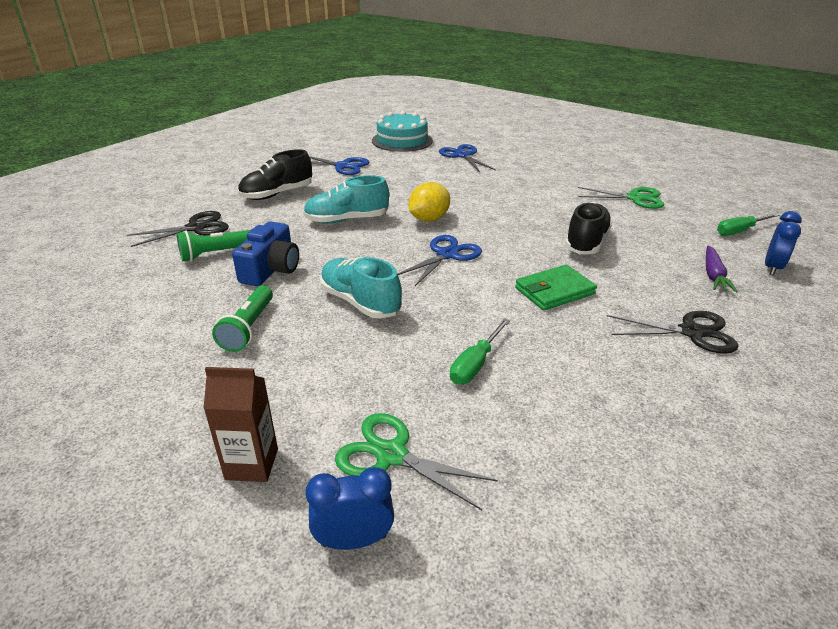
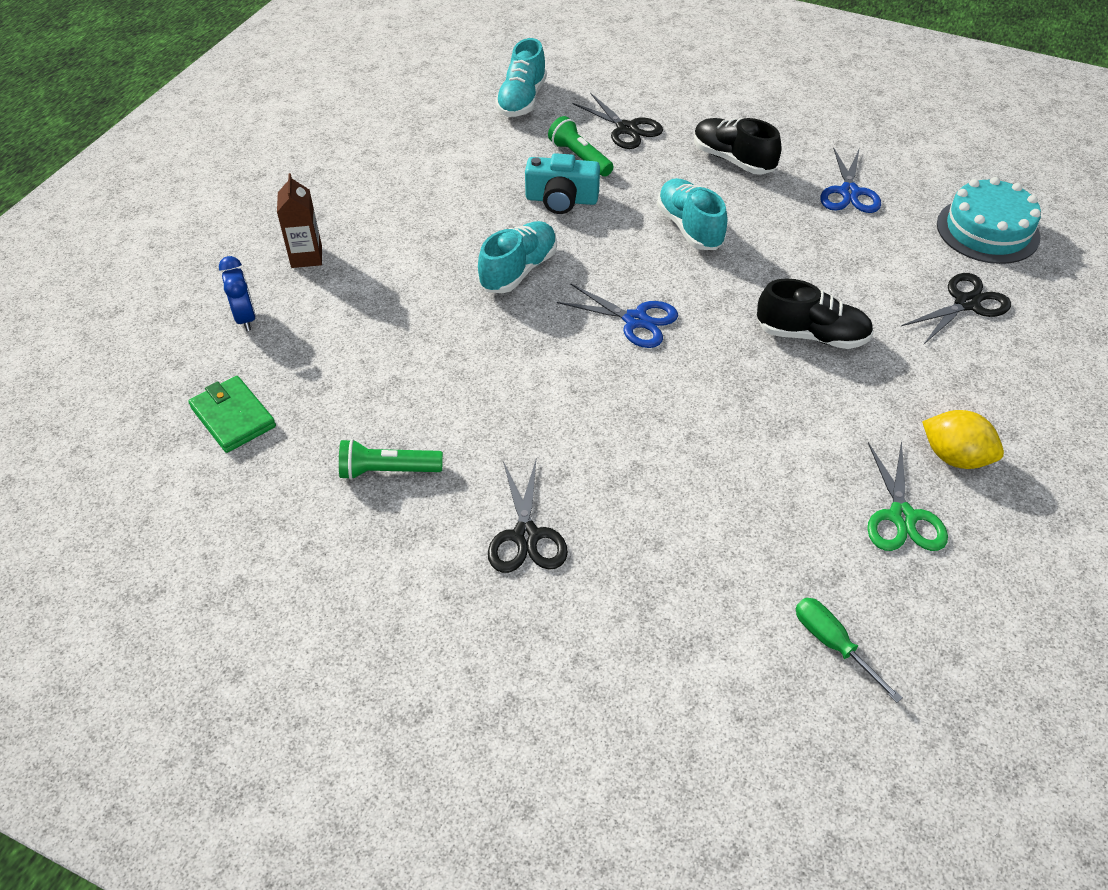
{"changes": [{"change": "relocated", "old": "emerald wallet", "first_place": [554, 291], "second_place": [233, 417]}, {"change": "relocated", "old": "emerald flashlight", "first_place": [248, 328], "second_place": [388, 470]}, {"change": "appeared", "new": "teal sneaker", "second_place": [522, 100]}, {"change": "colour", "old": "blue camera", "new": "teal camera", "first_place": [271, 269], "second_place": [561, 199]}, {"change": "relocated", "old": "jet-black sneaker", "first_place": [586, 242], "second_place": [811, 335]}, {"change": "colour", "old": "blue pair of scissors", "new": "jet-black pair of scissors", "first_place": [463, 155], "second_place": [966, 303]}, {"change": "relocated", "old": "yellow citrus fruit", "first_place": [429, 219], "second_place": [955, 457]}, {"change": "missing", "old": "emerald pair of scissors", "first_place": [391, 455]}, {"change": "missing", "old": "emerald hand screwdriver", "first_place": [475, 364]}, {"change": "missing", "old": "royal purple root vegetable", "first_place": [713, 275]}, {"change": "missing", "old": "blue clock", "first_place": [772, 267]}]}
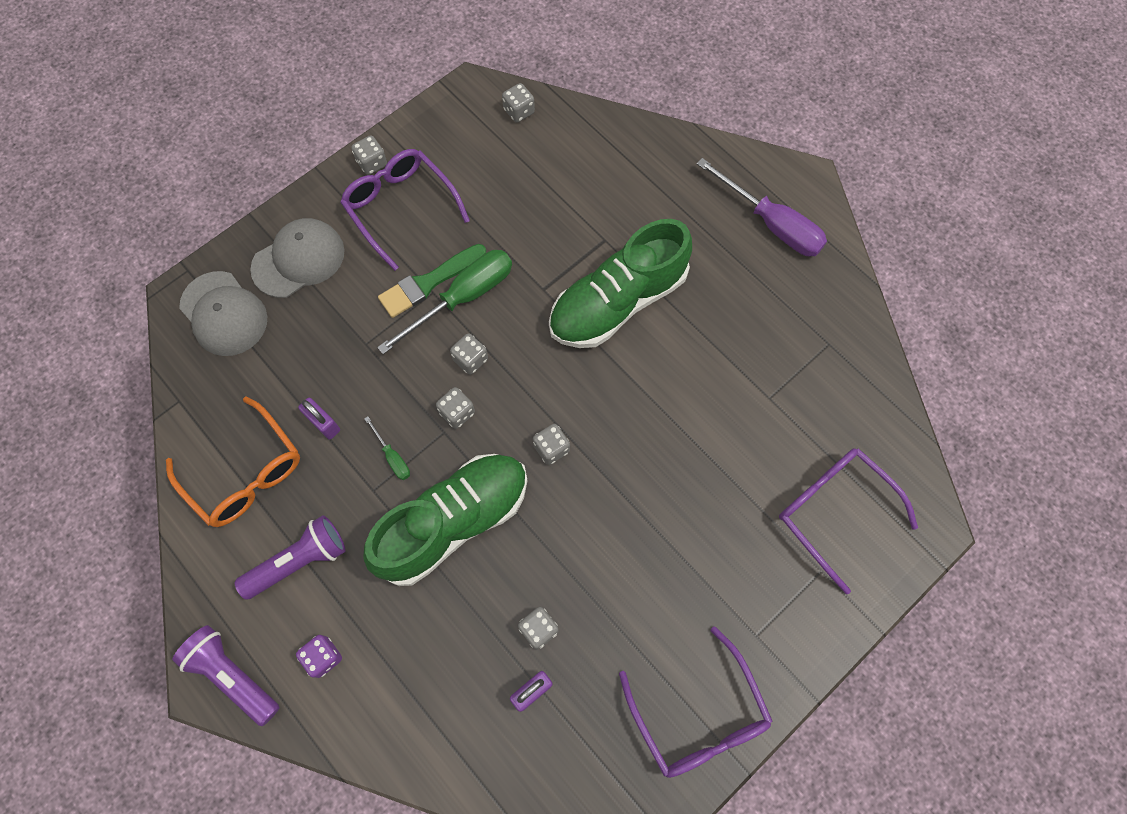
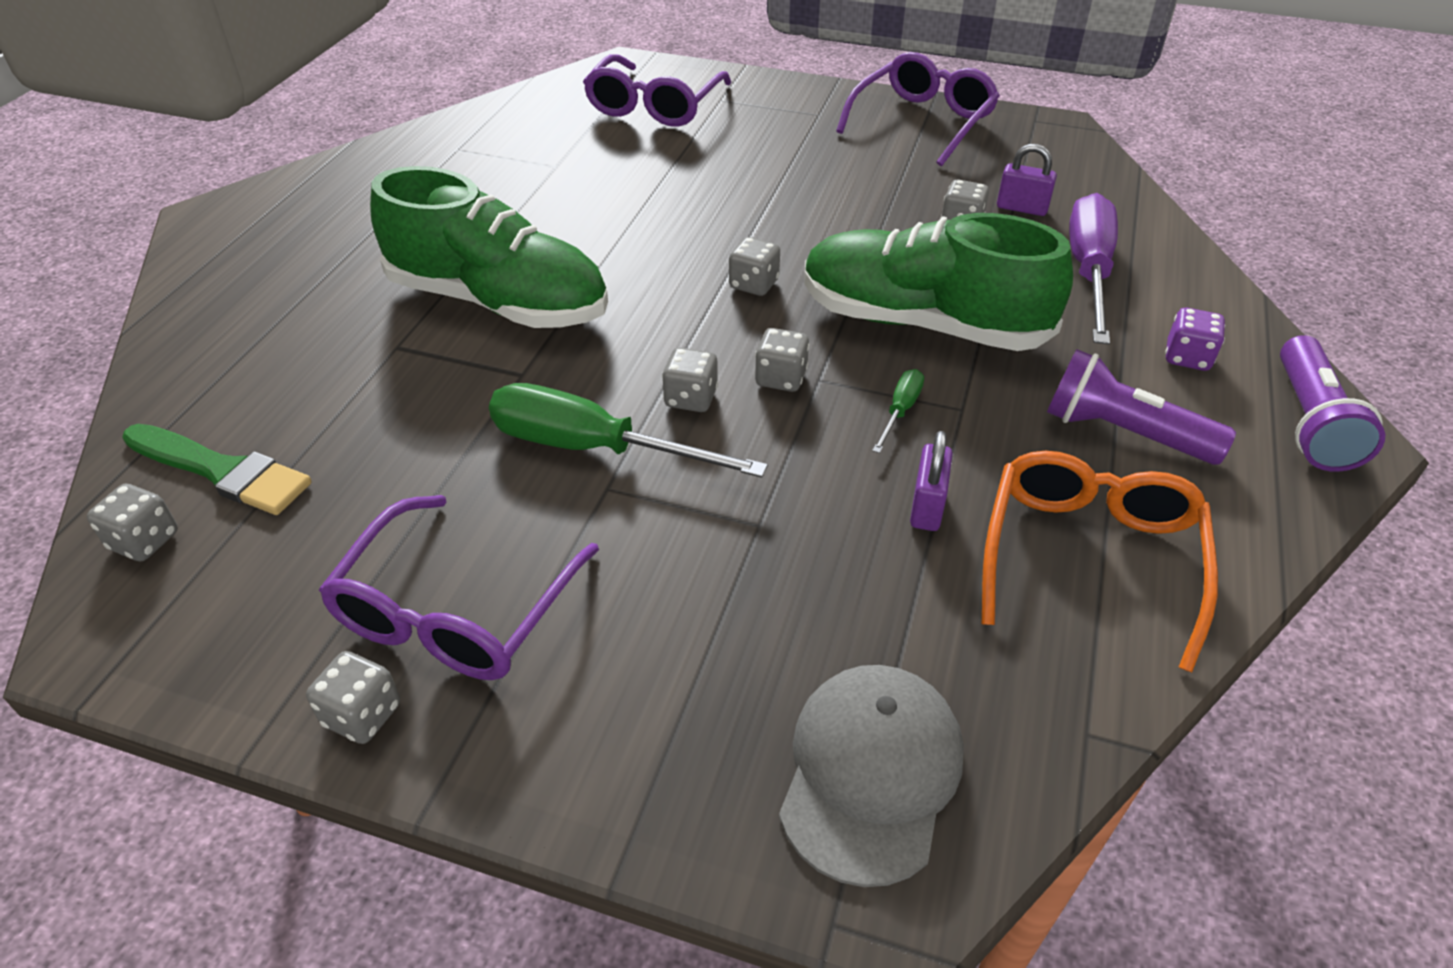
{"changes": [{"change": "relocated", "old": "emerald paint brush", "first_place": [429, 282], "second_place": [222, 471]}, {"change": "relocated", "old": "royal purple hand screwdriver", "first_place": [771, 223], "second_place": [1088, 272]}, {"change": "missing", "old": "grey cap", "first_place": [298, 260]}]}
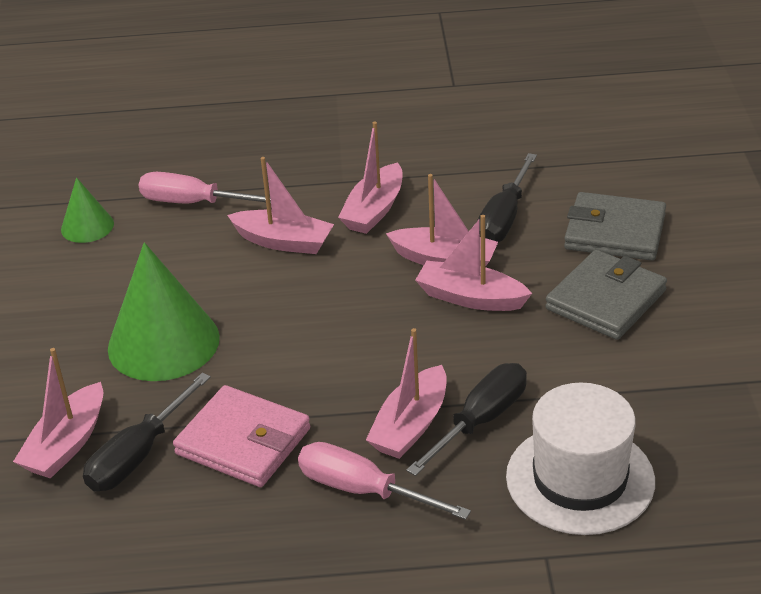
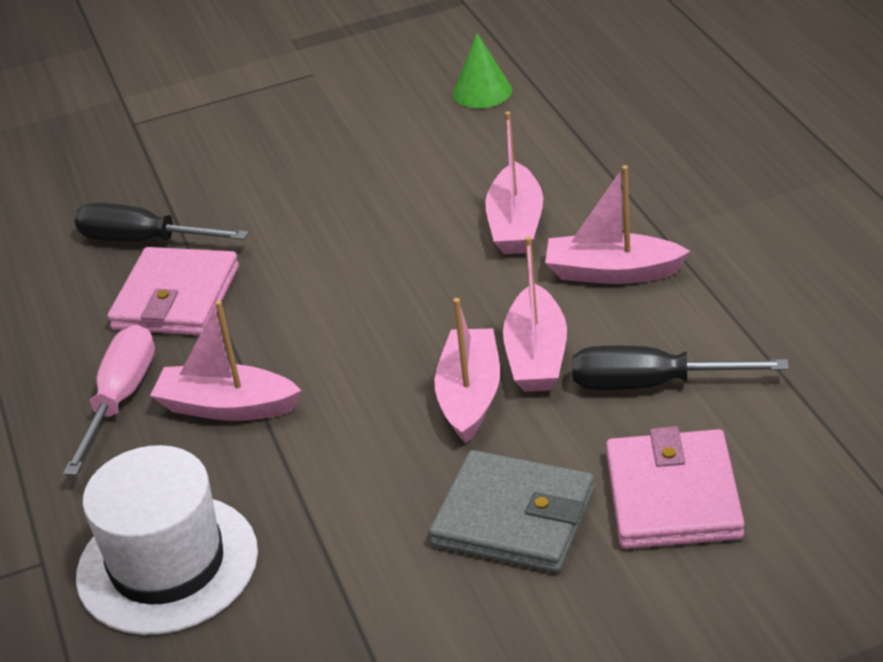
{"changes": [{"change": "colour", "old": "grey wallet", "new": "pink wallet", "first_place": [614, 232], "second_place": [673, 496]}, {"change": "missing", "old": "pink boat", "first_place": [67, 444]}, {"change": "missing", "old": "emerald cone shape", "first_place": [163, 343]}, {"change": "missing", "old": "pink hand screwdriver", "first_place": [194, 203]}, {"change": "missing", "old": "jet-black hand screwdriver", "first_place": [480, 421]}]}
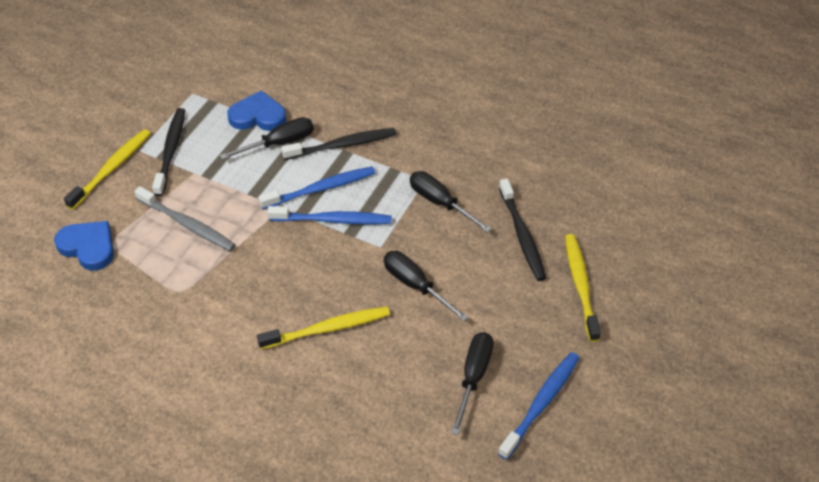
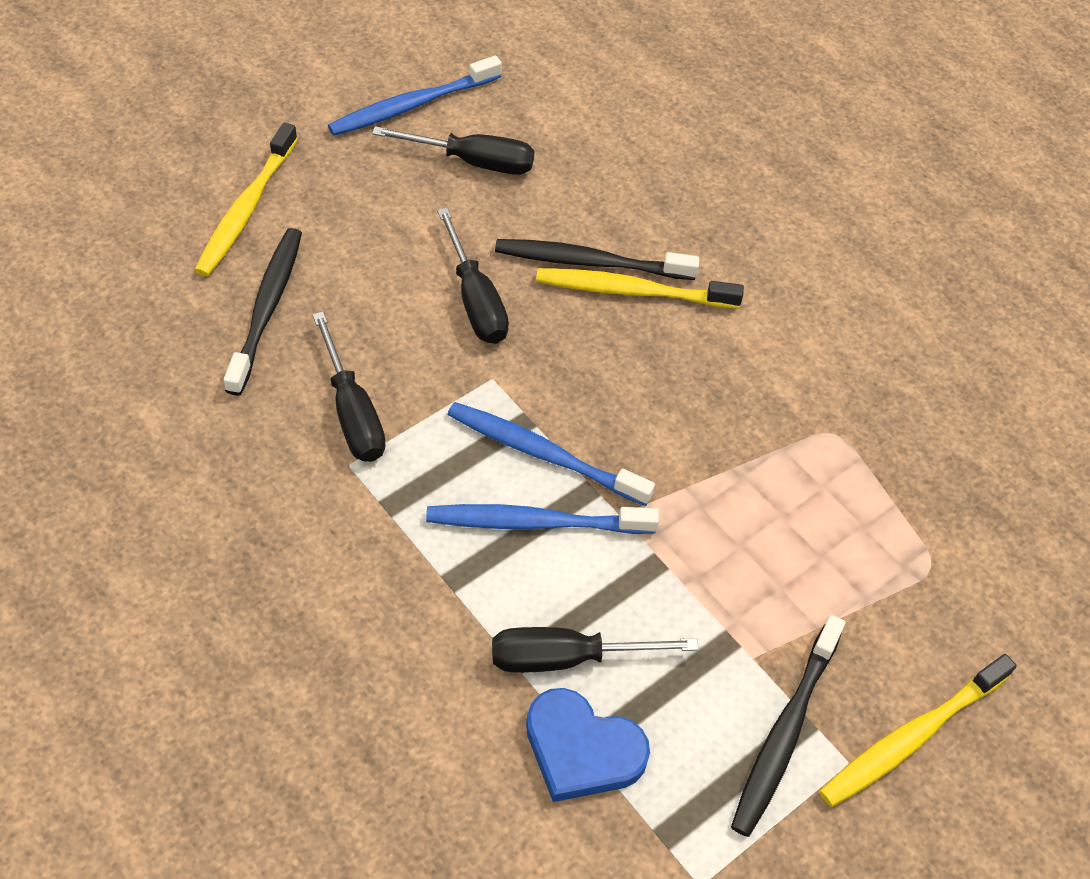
{"changes": [{"change": "spun", "old": "jet-black hand screwdriver", "first_place": [473, 377], "second_place": [473, 162], "degrees": -120}, {"change": "relocated", "old": "jet-black dental brush", "first_place": [343, 145], "second_place": [589, 262]}, {"change": "missing", "old": "blue heart", "first_place": [88, 247]}, {"change": "missing", "old": "grey dental brush", "first_place": [188, 225]}]}
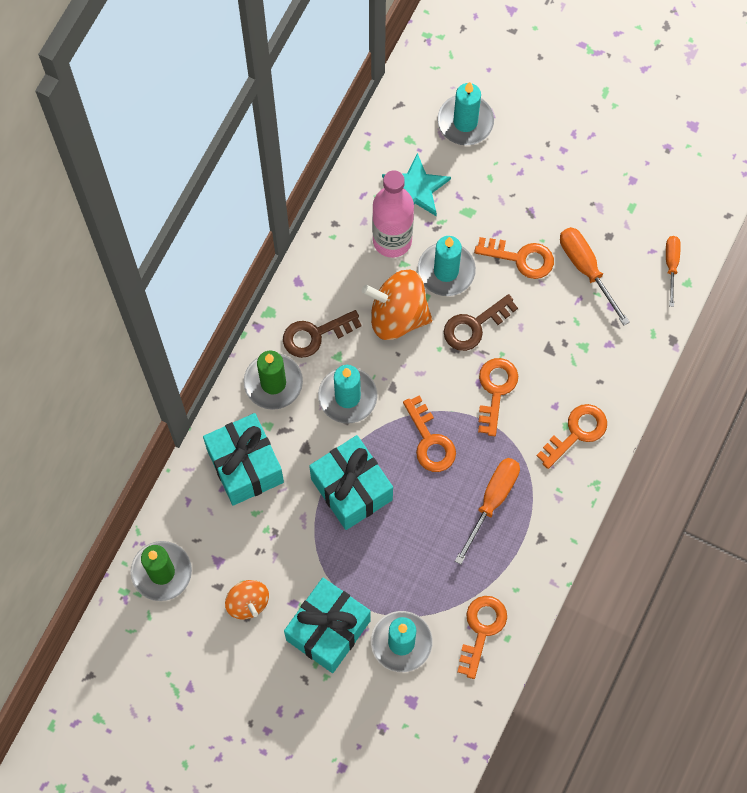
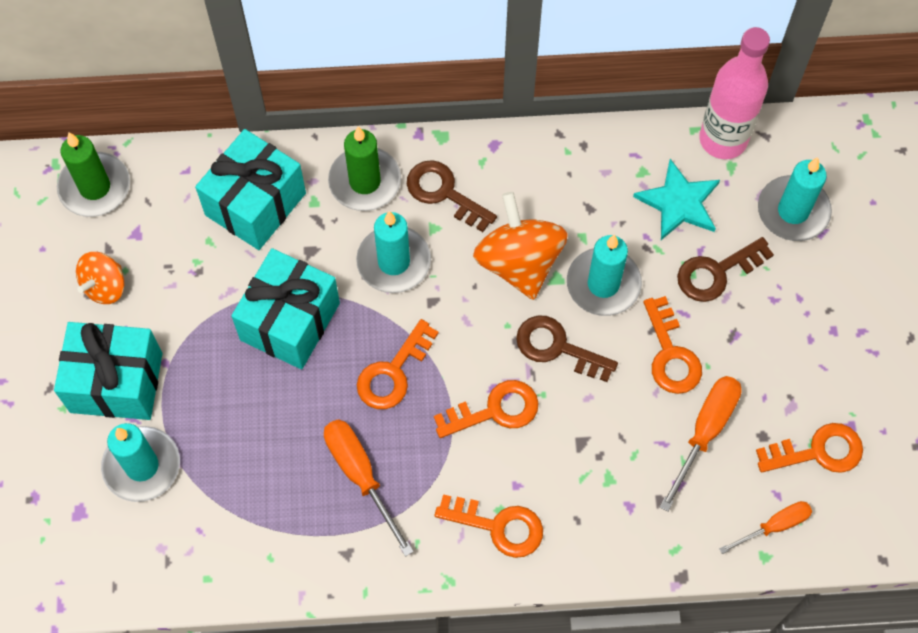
{"changes": [{"change": "spun", "old": "orange-coloured hand screwdriver", "first_place": [492, 501], "second_place": [360, 476], "degrees": -120}, {"change": "appeared", "new": "russet latchkey", "second_place": [716, 273]}, {"change": "relocated", "old": "pink bottle", "first_place": [392, 240], "second_place": [723, 139]}, {"change": "relocated", "old": "orange-coloured latchkey", "first_place": [482, 629], "second_place": [818, 451]}]}
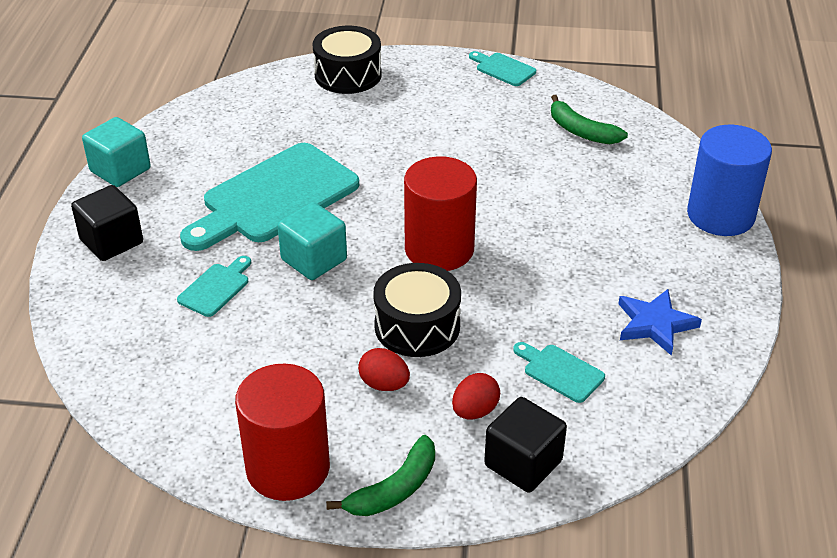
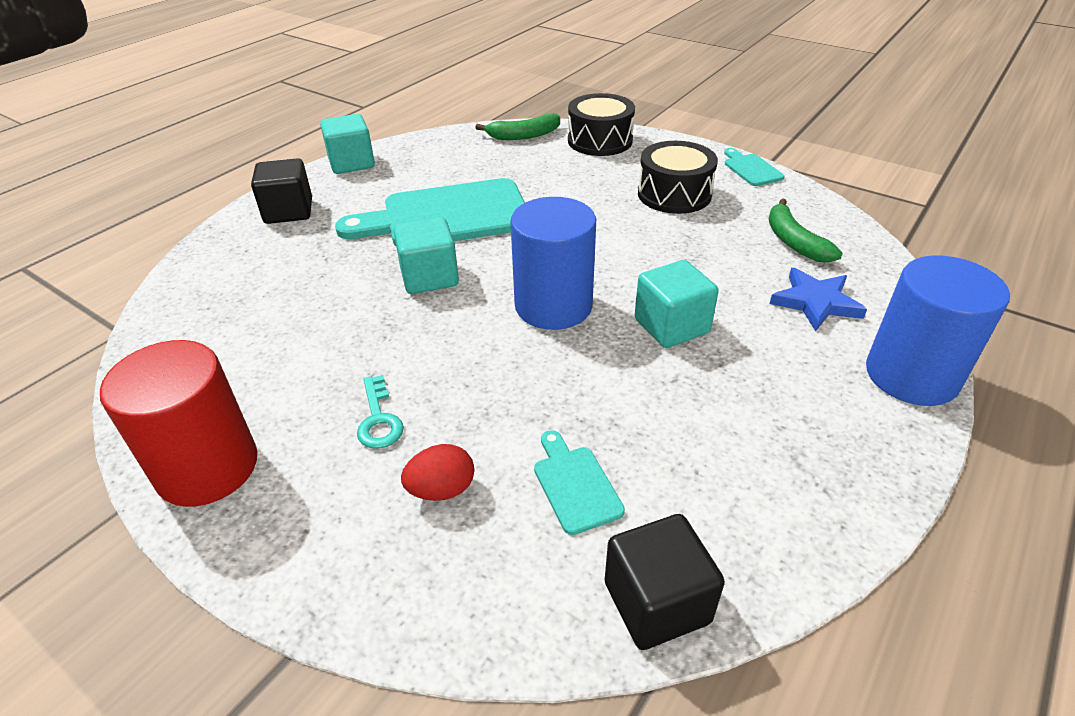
{"changes": [{"change": "exchanged", "old": "scarlet toy egg", "new": "teal latchkey", "first_place": [384, 384], "second_place": [378, 419]}, {"change": "relocated", "old": "emerald toy banana", "first_place": [394, 489], "second_place": [523, 135]}, {"change": "colour", "old": "scarlet solid cylinder", "new": "blue solid cylinder", "first_place": [439, 249], "second_place": [553, 306]}, {"change": "relocated", "old": "jet-black cube", "first_place": [523, 463], "second_place": [656, 602]}, {"change": "appeared", "new": "teal cube", "second_place": [671, 326]}, {"change": "relocated", "old": "jet-black snare drum", "first_place": [417, 326], "second_place": [674, 194]}, {"change": "relocated", "old": "blue star shape", "first_place": [655, 324], "second_place": [815, 302]}, {"change": "missing", "old": "teal cutting board", "first_place": [216, 288]}]}
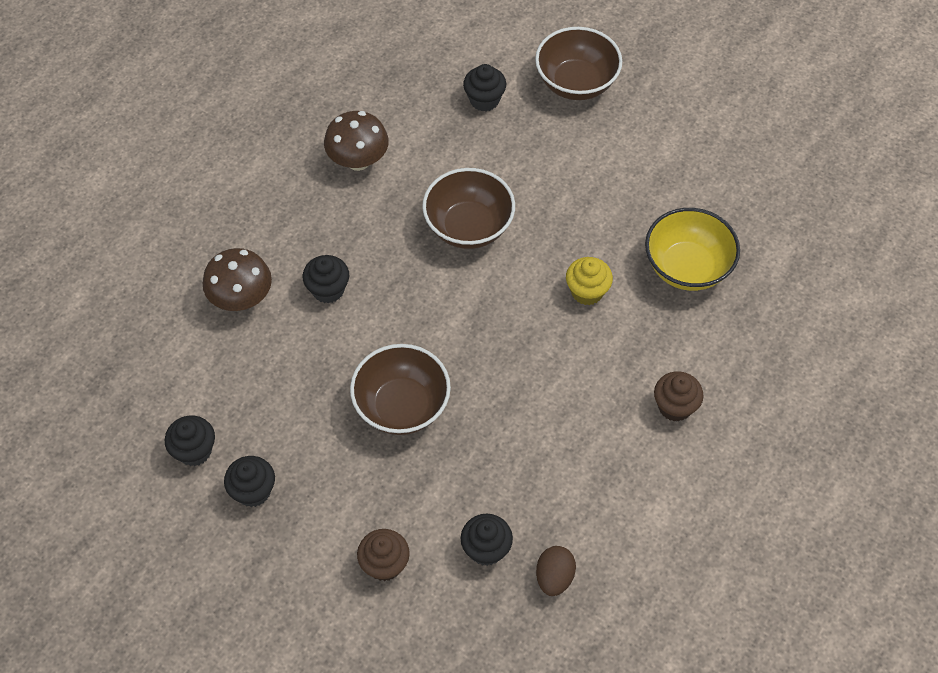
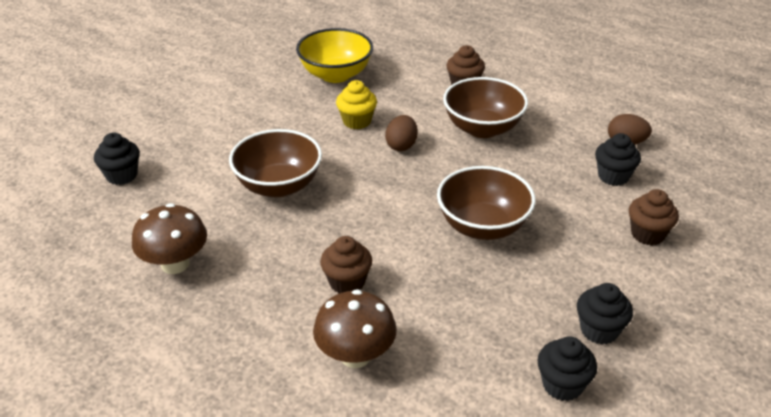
{"changes": [{"change": "colour", "old": "jet-black fairy cake", "new": "russet fairy cake", "first_place": [328, 290], "second_place": [347, 282]}, {"change": "appeared", "new": "russet toy egg", "second_place": [401, 145]}, {"change": "relocated", "old": "russet deep dish", "first_place": [576, 83], "second_place": [482, 128]}]}
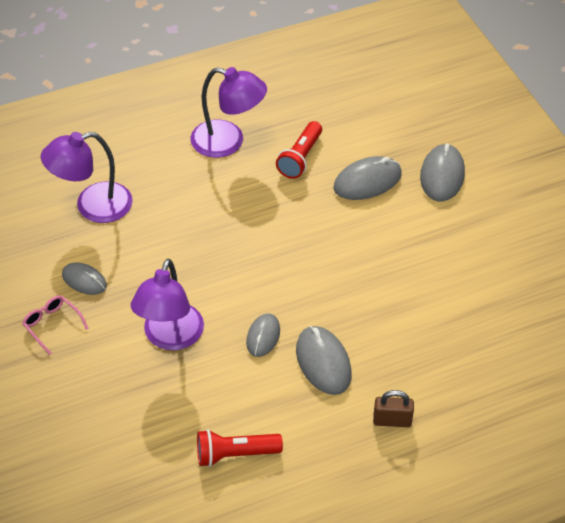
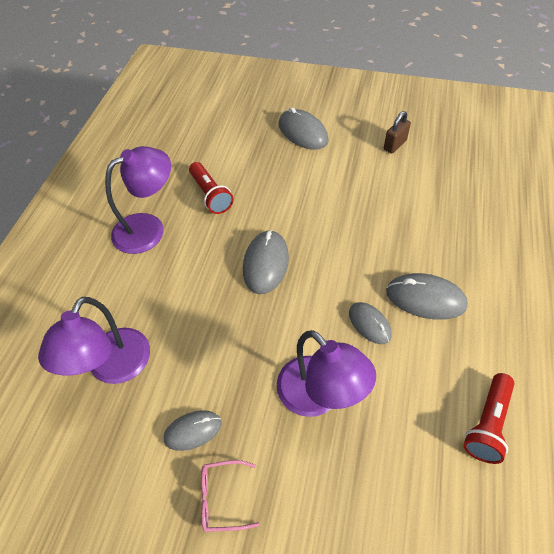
{"changes": [{"change": "relocated", "old": "grey computer mouse", "first_place": [367, 181], "second_place": [266, 263]}, {"change": "relocated", "old": "russet padlock", "first_place": [392, 420], "second_place": [395, 145]}]}
